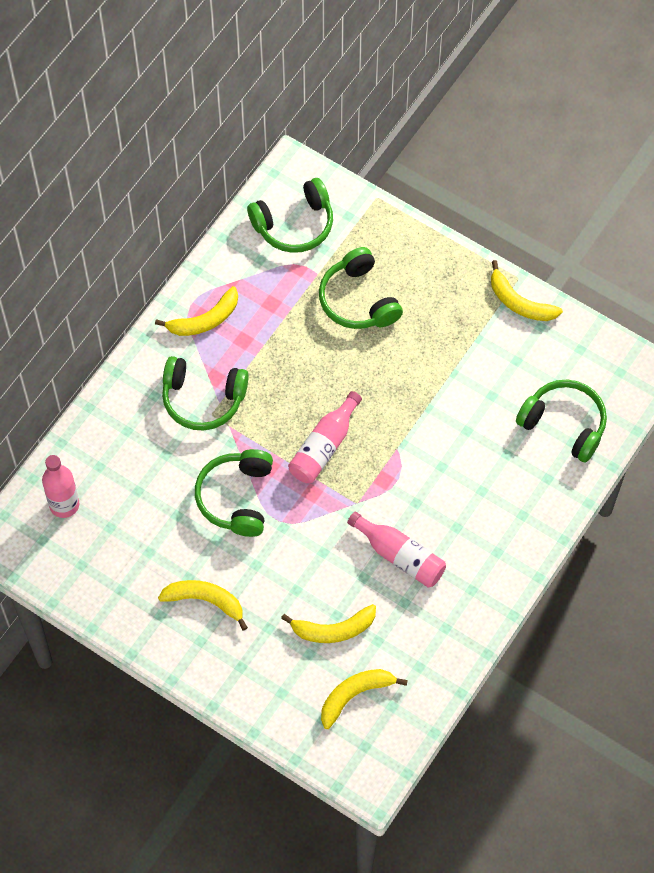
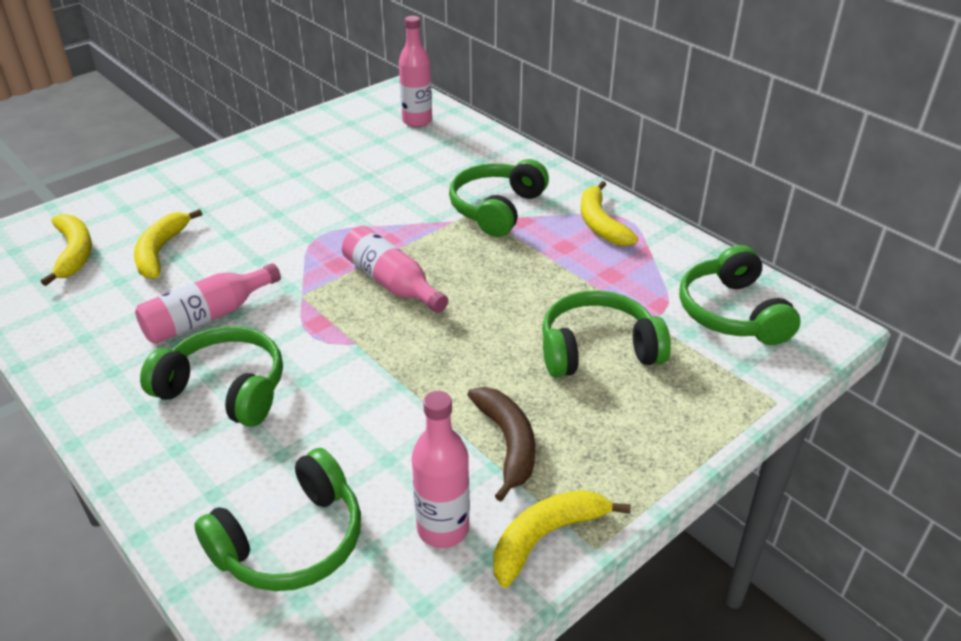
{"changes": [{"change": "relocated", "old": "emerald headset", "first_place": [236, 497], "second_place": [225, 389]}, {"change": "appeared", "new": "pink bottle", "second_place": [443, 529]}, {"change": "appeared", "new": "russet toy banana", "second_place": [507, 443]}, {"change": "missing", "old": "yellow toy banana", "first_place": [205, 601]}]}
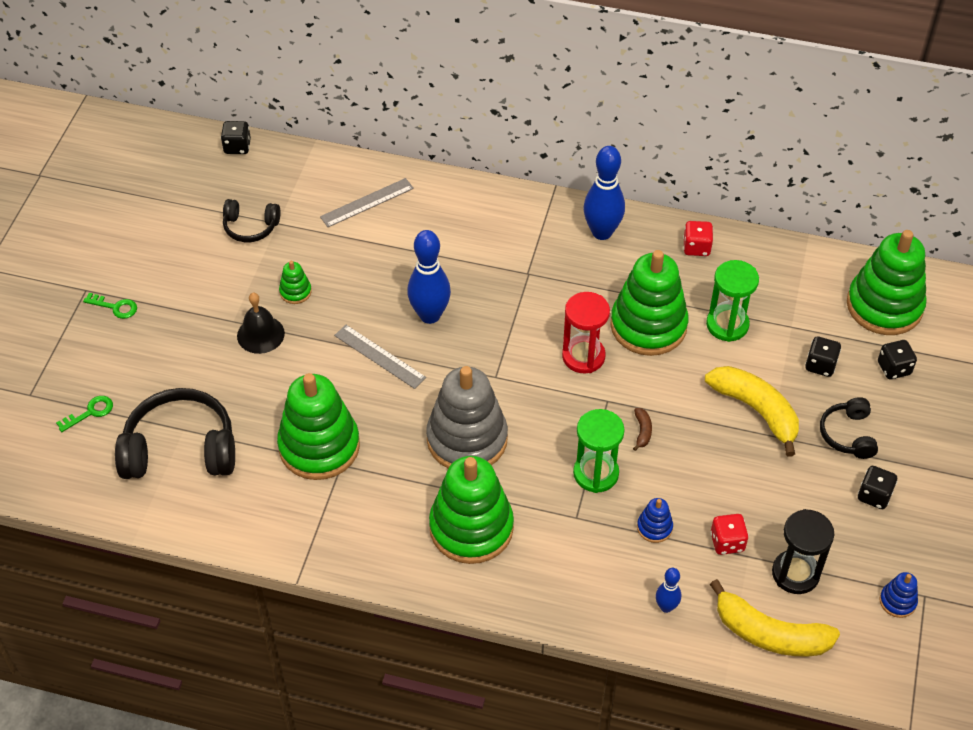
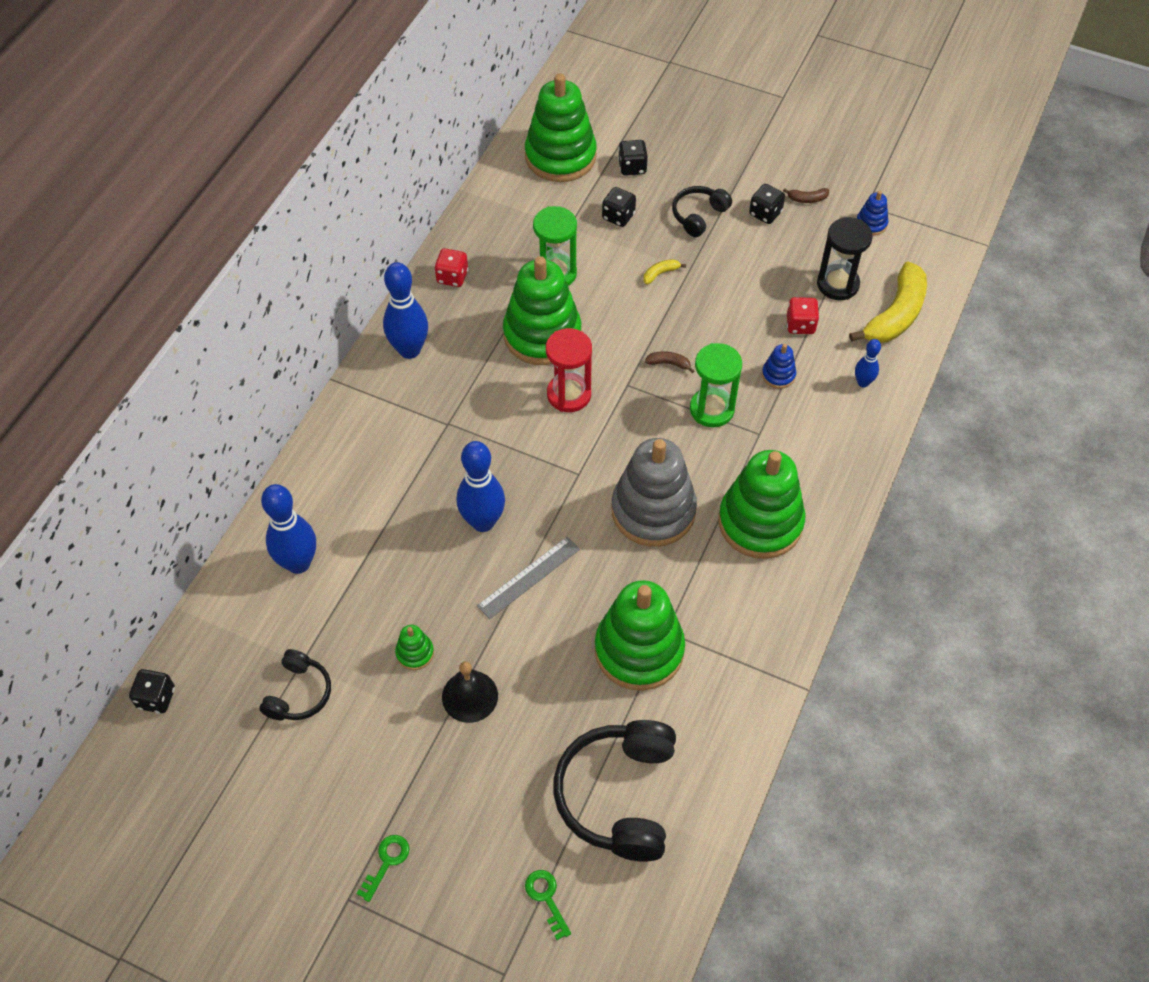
{"changes": [{"change": "exchanged", "old": "grey straightedge", "new": "blue bowling pin", "first_place": [367, 202], "second_place": [298, 563]}, {"change": "size", "old": "yellow toy banana", "first_place": [756, 410], "second_place": [660, 274], "factor": 0.41}, {"change": "spun", "old": "jet-black headset", "first_place": [848, 434], "second_place": [698, 215], "degrees": 120}, {"change": "appeared", "new": "russet toy banana", "second_place": [807, 199]}]}
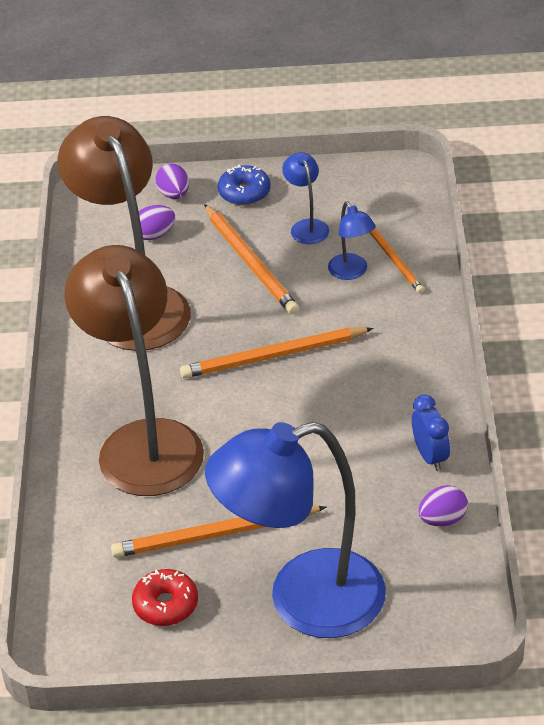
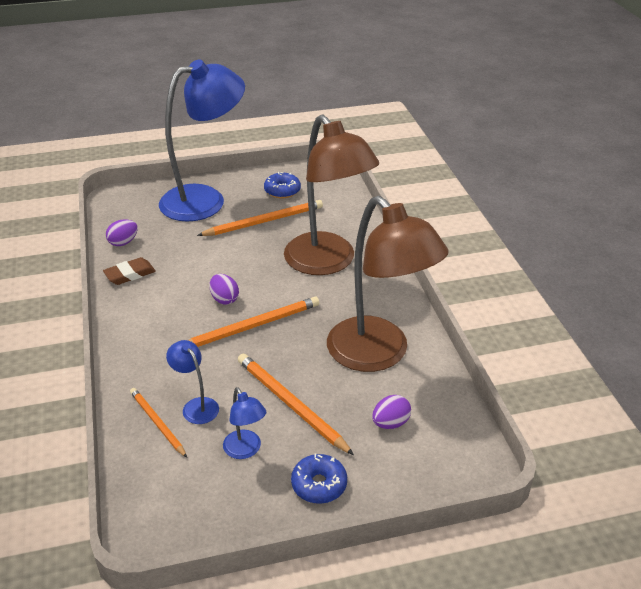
{"changes": [{"change": "exchanged", "old": "blue clock", "new": "russet eraser", "first_place": [430, 456], "second_place": [130, 274]}, {"change": "relocated", "old": "royal purple toy egg", "first_place": [174, 194], "second_place": [224, 299]}, {"change": "colour", "old": "scarlet doughnut", "new": "blue doughnut", "first_place": [166, 604], "second_place": [282, 191]}]}
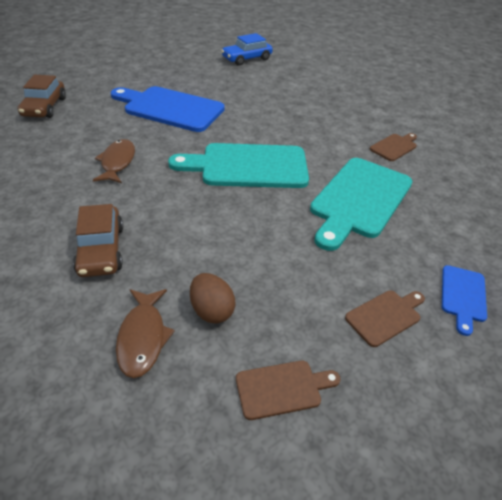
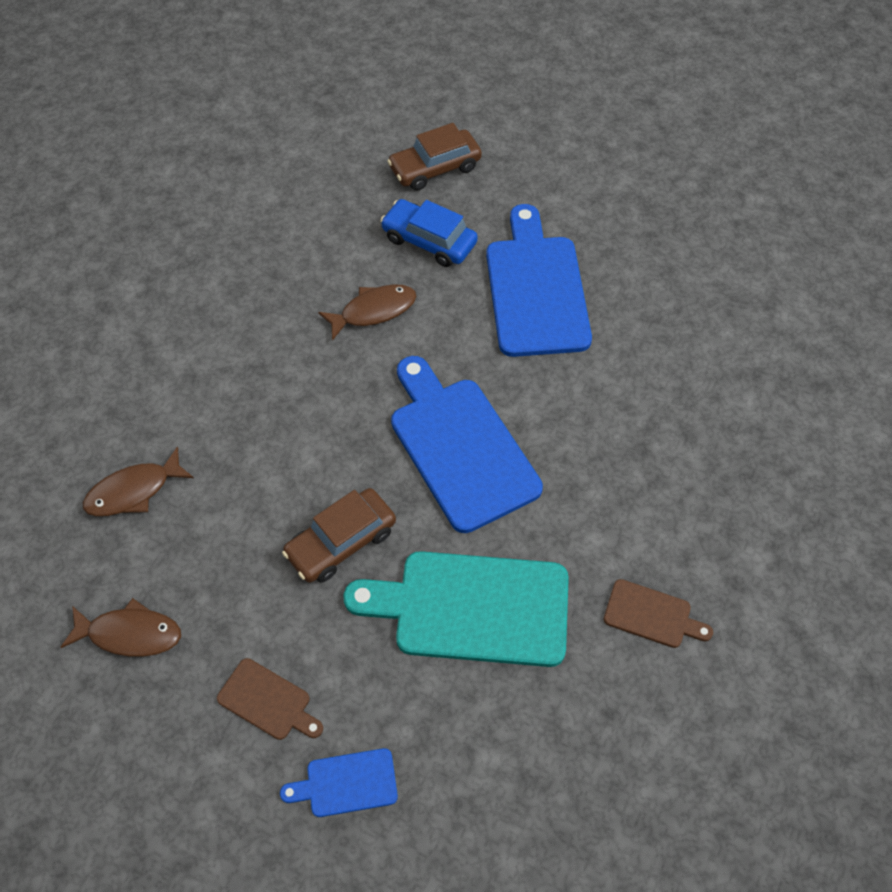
{"changes": [{"change": "exchanged", "old": "russet cutting board", "new": "russet fish figure", "first_place": [282, 388], "second_place": [130, 634]}, {"change": "relocated", "old": "russet automobile", "first_place": [101, 249], "second_place": [341, 542]}, {"change": "relocated", "old": "blue automobile", "first_place": [247, 59], "second_place": [429, 241]}, {"change": "colour", "old": "teal cutting board", "new": "blue cutting board", "first_place": [248, 166], "second_place": [460, 447]}, {"change": "missing", "old": "russet toy egg", "first_place": [212, 310]}]}
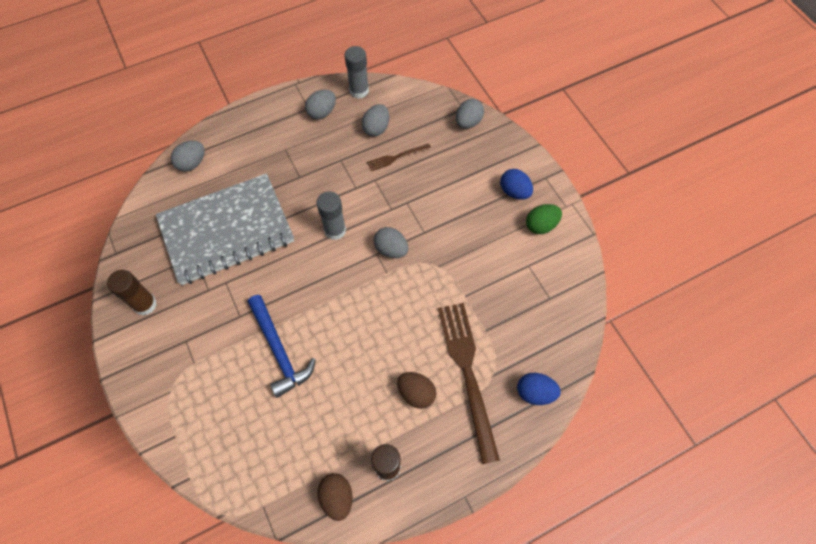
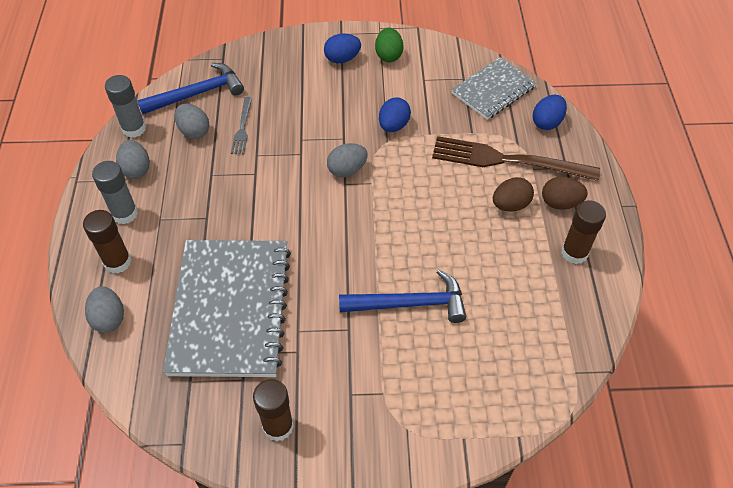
{"changes": [{"change": "appeared", "new": "russet glue stick", "second_place": [117, 262]}, {"change": "relocated", "old": "grey glue stick", "first_place": [335, 230], "second_place": [124, 214]}, {"change": "appeared", "new": "blue claw hammer", "second_place": [198, 93]}, {"change": "colour", "old": "russet dinner fork", "new": "grey dinner fork", "first_place": [396, 157], "second_place": [242, 128]}, {"change": "appeared", "new": "blue toy egg", "second_place": [393, 126]}, {"change": "appeared", "new": "grey exercise book", "second_place": [493, 90]}, {"change": "relocated", "old": "russet toy egg", "first_place": [337, 497], "second_place": [560, 203]}, {"change": "missing", "old": "grey toy egg", "first_place": [468, 122]}]}
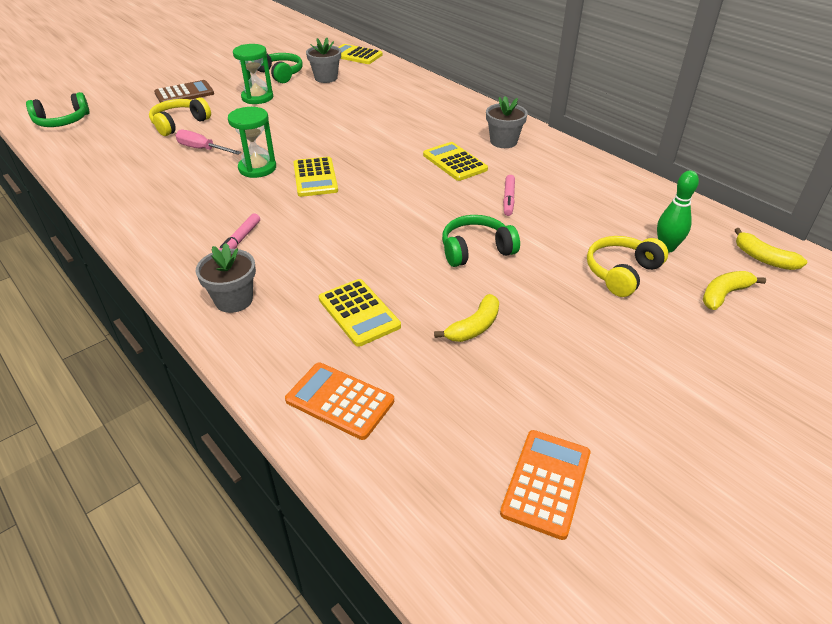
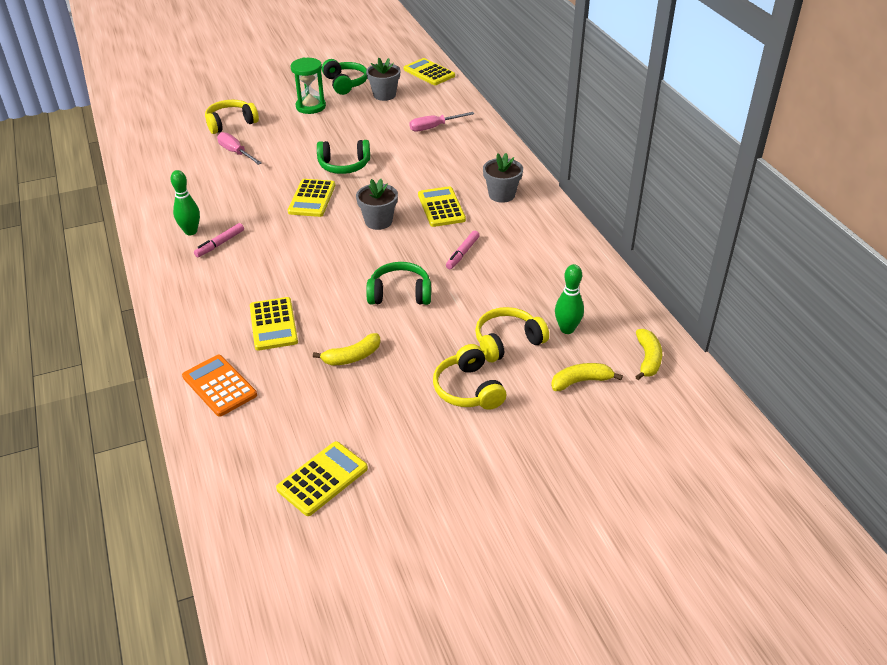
{"changes": [{"change": "appeared", "new": "emerald bowling pin", "second_place": [191, 231]}, {"change": "colour", "old": "orange-coloured pocket calculator", "new": "yellow pocket calculator", "first_place": [546, 483], "second_place": [322, 479]}, {"change": "relocated", "old": "emerald headset", "first_place": [62, 121], "second_place": [344, 165]}, {"change": "relocated", "old": "grey potted plant", "first_place": [234, 300], "second_place": [378, 221]}, {"change": "appeared", "new": "pink hand screwdriver", "second_place": [434, 127]}, {"change": "appeared", "new": "yellow headset", "second_place": [468, 389]}, {"change": "spun", "old": "yellow toy banana", "first_place": [763, 258], "second_place": [648, 359], "degrees": -150}, {"change": "missing", "old": "russet pocket calculator", "first_place": [184, 93]}, {"change": "missing", "old": "emerald sand timer", "first_place": [257, 168]}]}
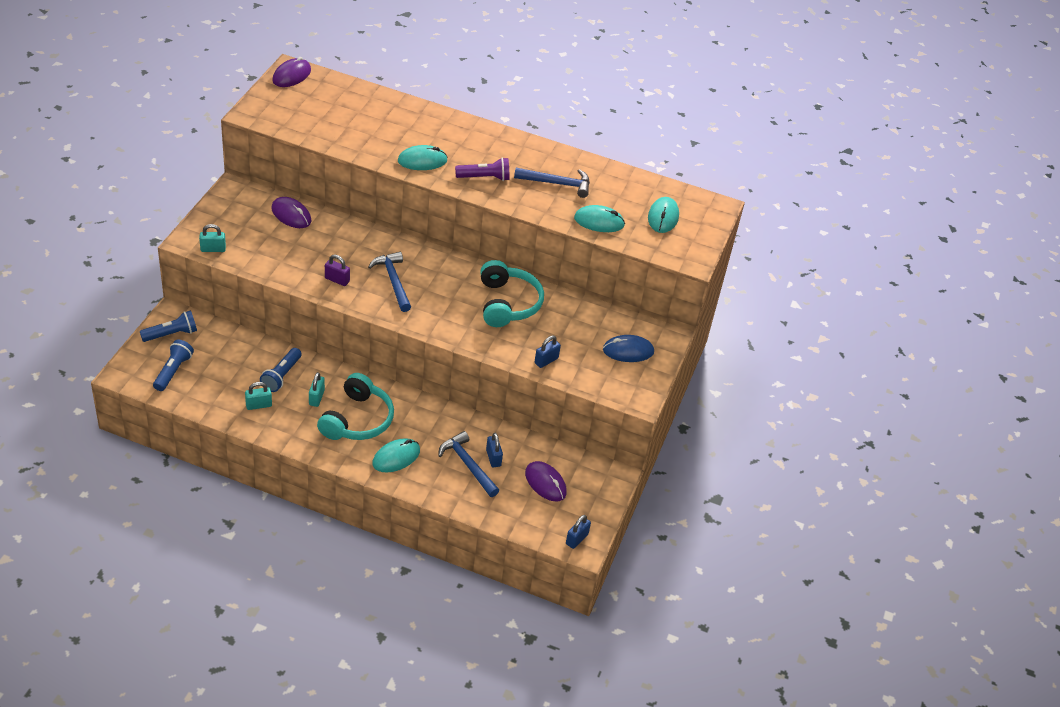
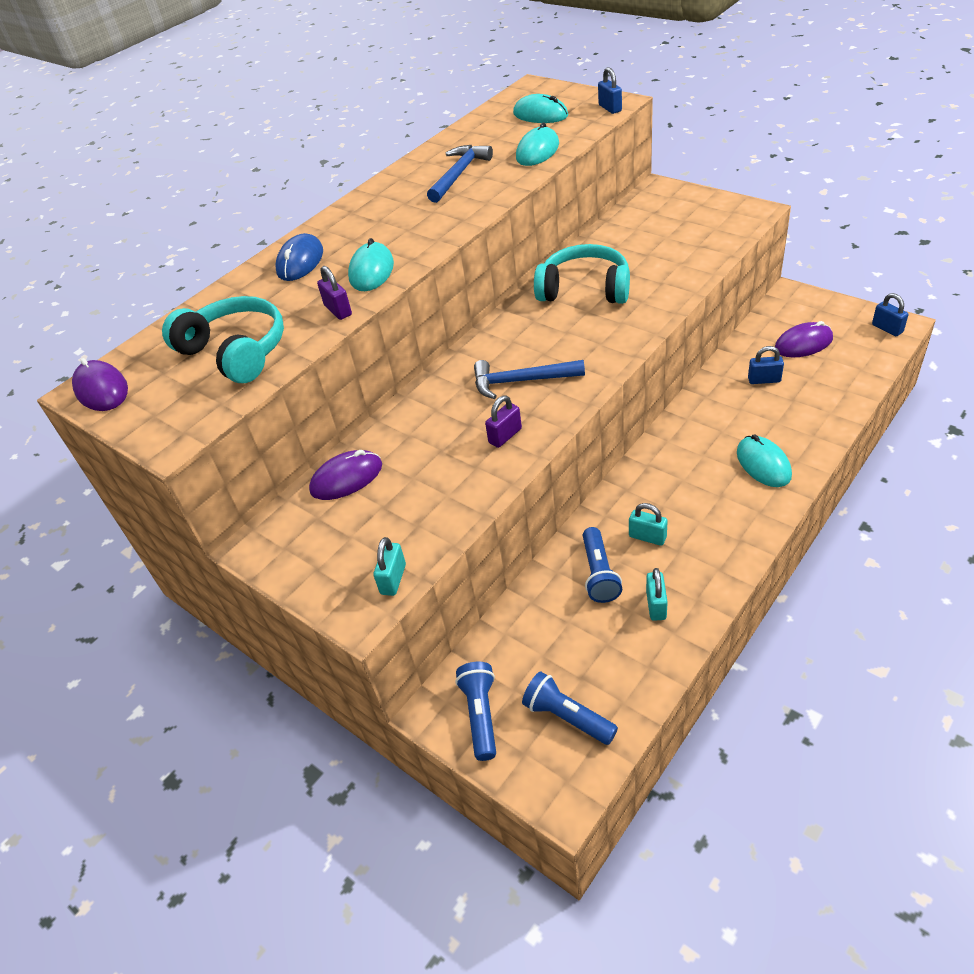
{"changes": [{"change": "relocated", "old": "teal headset", "first_place": [357, 420], "second_place": [236, 351]}, {"change": "relocated", "old": "blue computer mouse", "first_place": [628, 351], "second_place": [300, 261]}, {"change": "appeared", "new": "royal purple padlock", "second_place": [338, 310]}, {"change": "spun", "old": "blue flashlight", "first_place": [281, 376], "second_place": [599, 574], "degrees": 45}, {"change": "relocated", "old": "blue padlock", "first_place": [546, 360], "second_place": [610, 108]}, {"change": "missing", "old": "blue claw hammer", "first_place": [468, 464]}, {"change": "missing", "old": "royal purple flashlight", "first_place": [484, 177]}]}
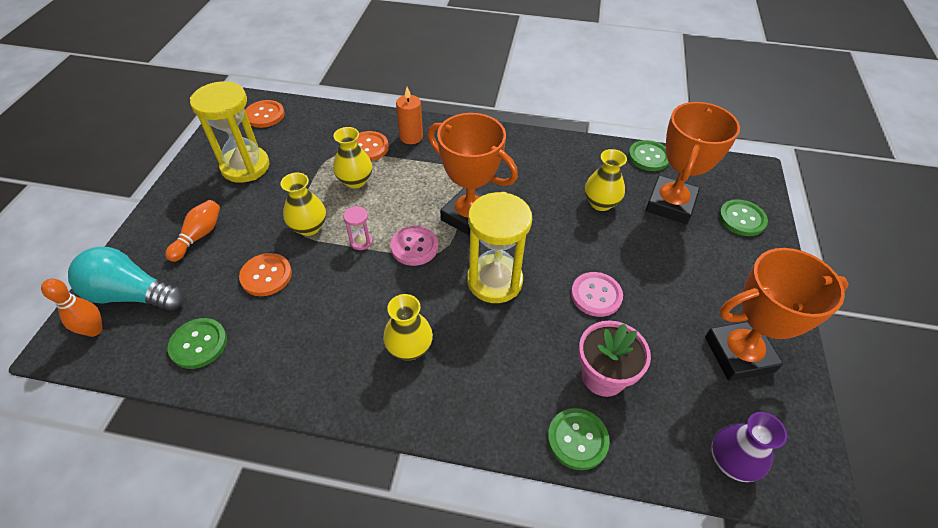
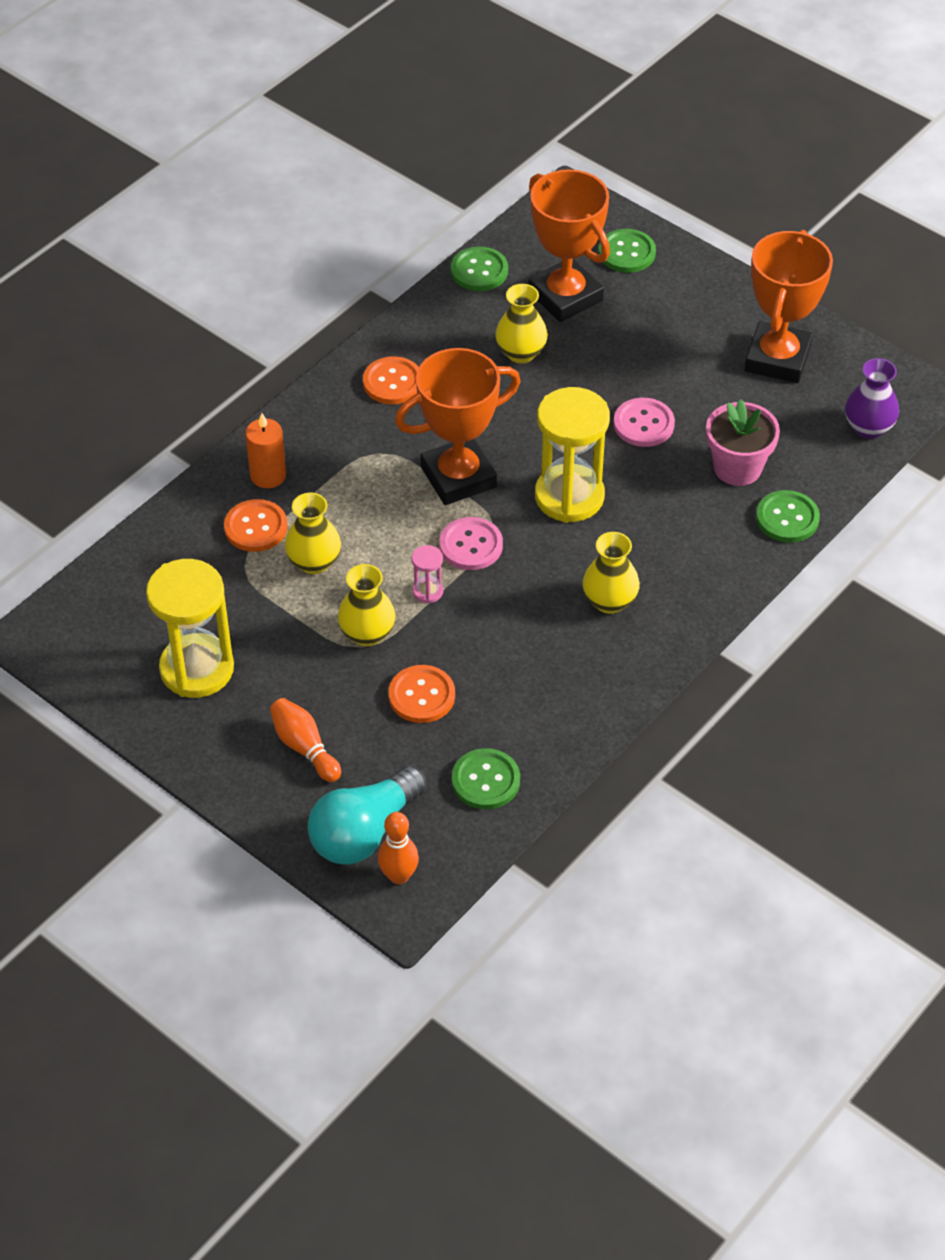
{"changes": [{"change": "relocated", "old": "orange-coloured shirt button", "first_place": [264, 115], "second_place": [392, 382]}]}
